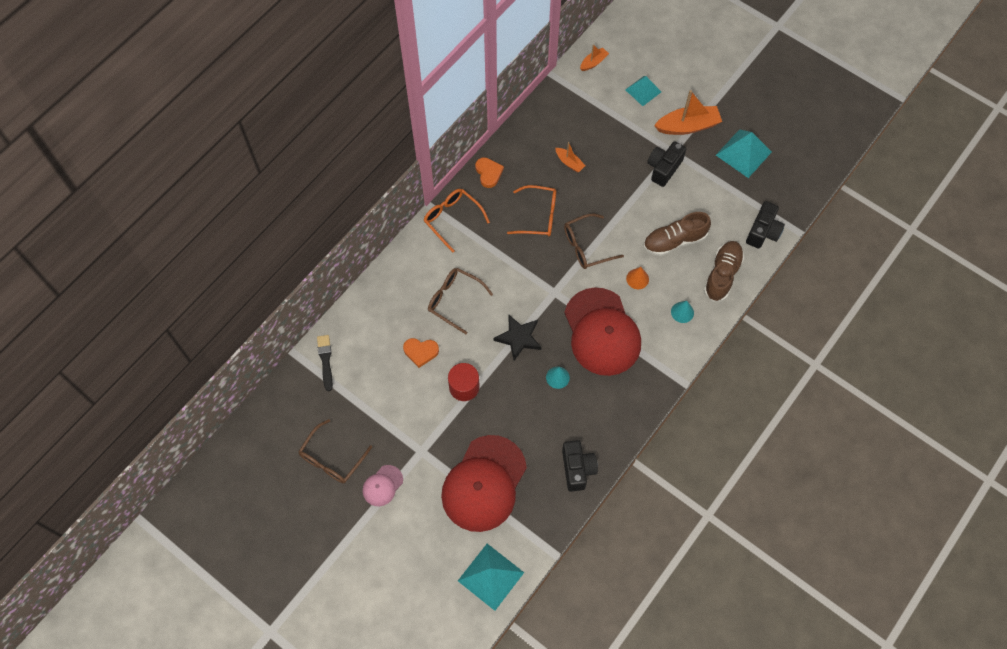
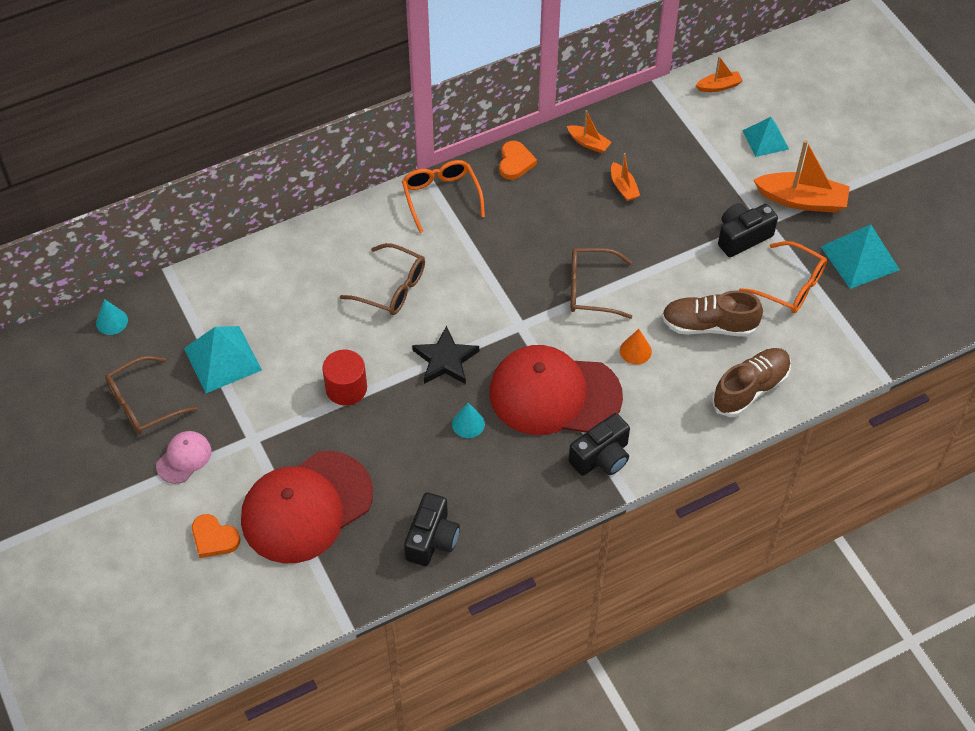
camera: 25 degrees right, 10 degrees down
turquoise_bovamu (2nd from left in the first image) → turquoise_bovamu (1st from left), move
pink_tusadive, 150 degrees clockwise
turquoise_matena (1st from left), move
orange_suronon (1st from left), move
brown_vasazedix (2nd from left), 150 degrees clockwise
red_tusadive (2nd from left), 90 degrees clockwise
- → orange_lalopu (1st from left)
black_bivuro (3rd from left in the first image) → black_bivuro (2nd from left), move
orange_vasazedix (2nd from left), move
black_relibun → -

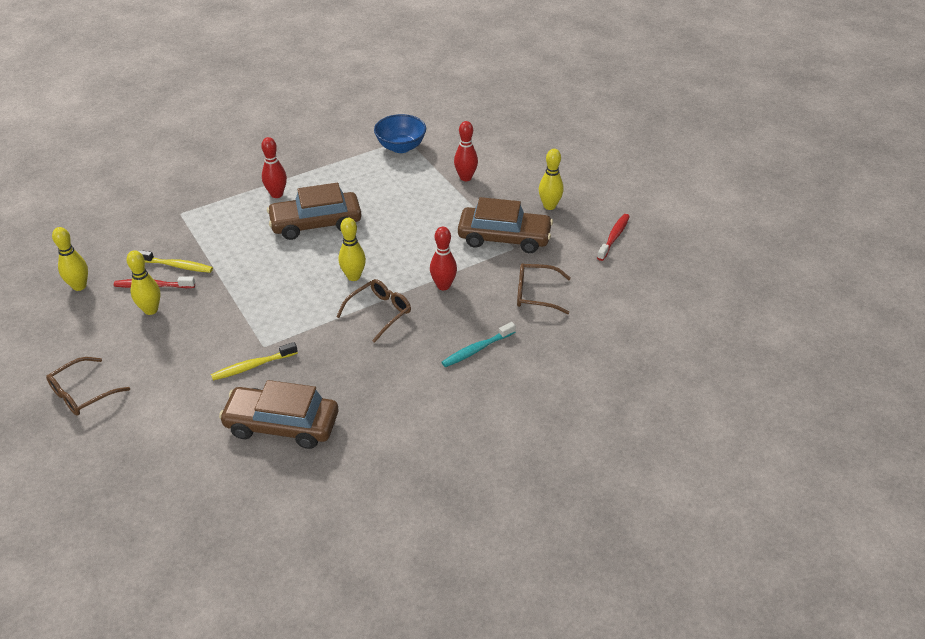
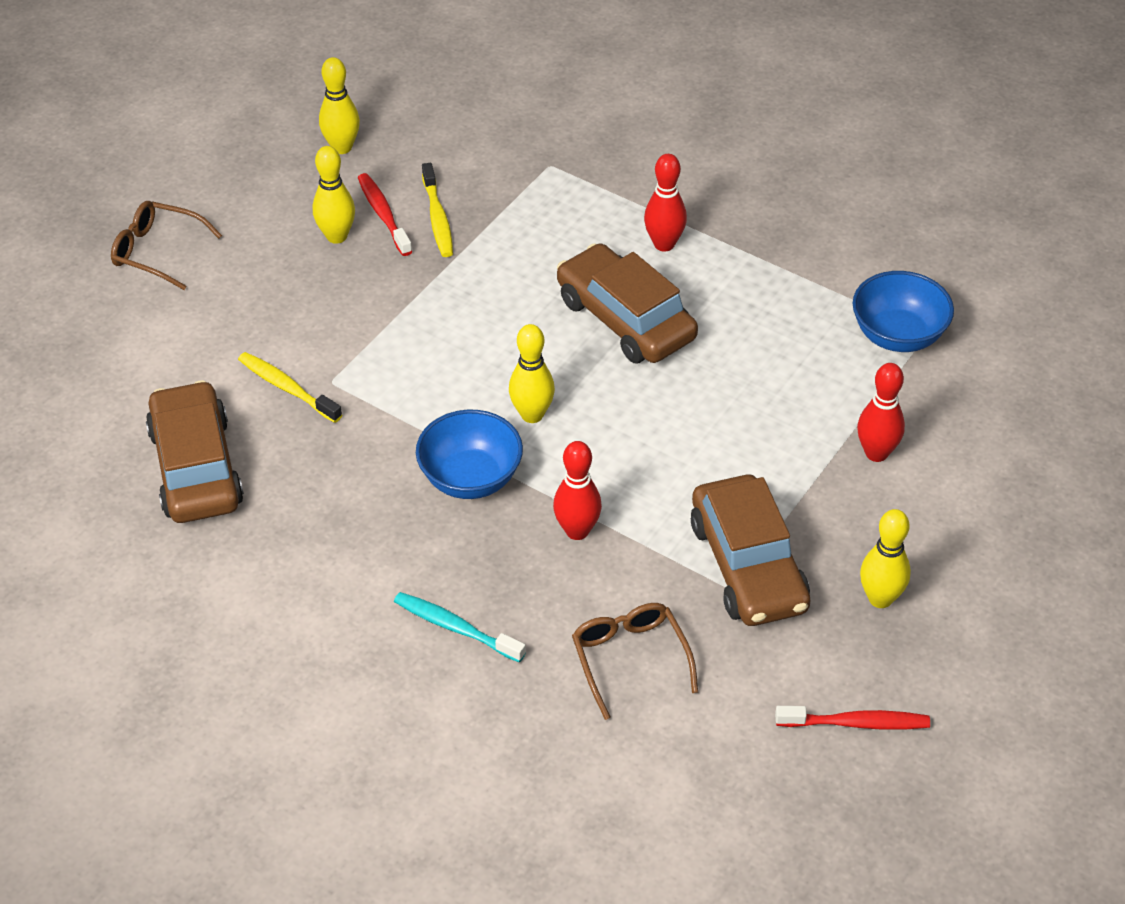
camera: 65 degrees right, 5 degrees up
brown_vasazedix (2nd from left) → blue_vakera (1st from left)

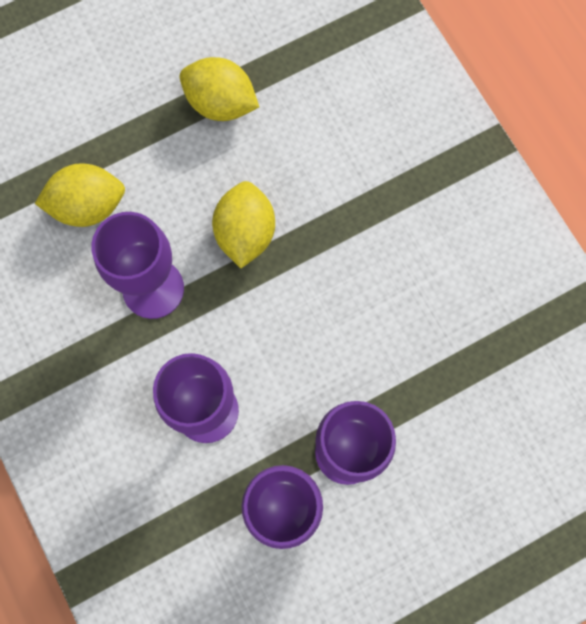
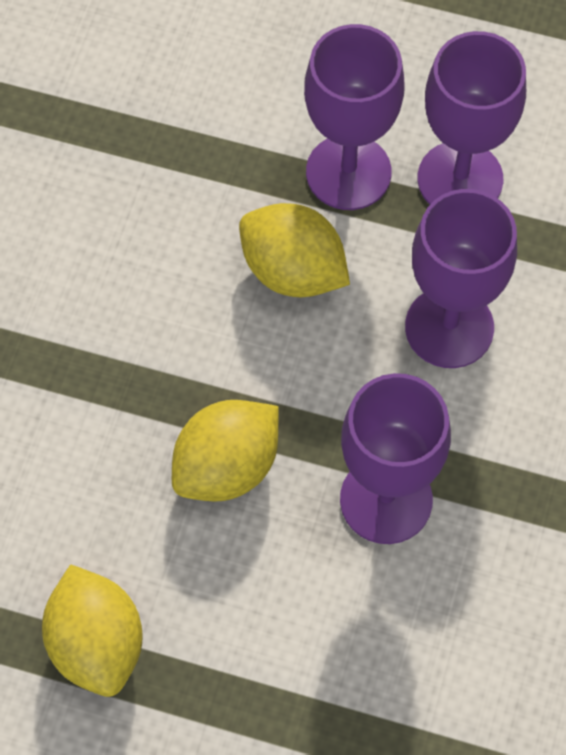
camera: 135 degrees left, 10 degrees down
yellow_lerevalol (1st from left in the first image) → yellow_lerevalol (3rd from left), move

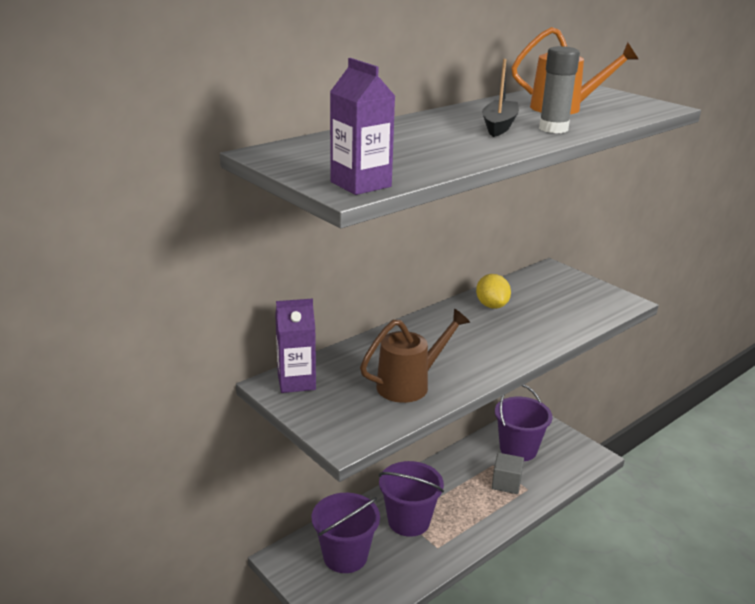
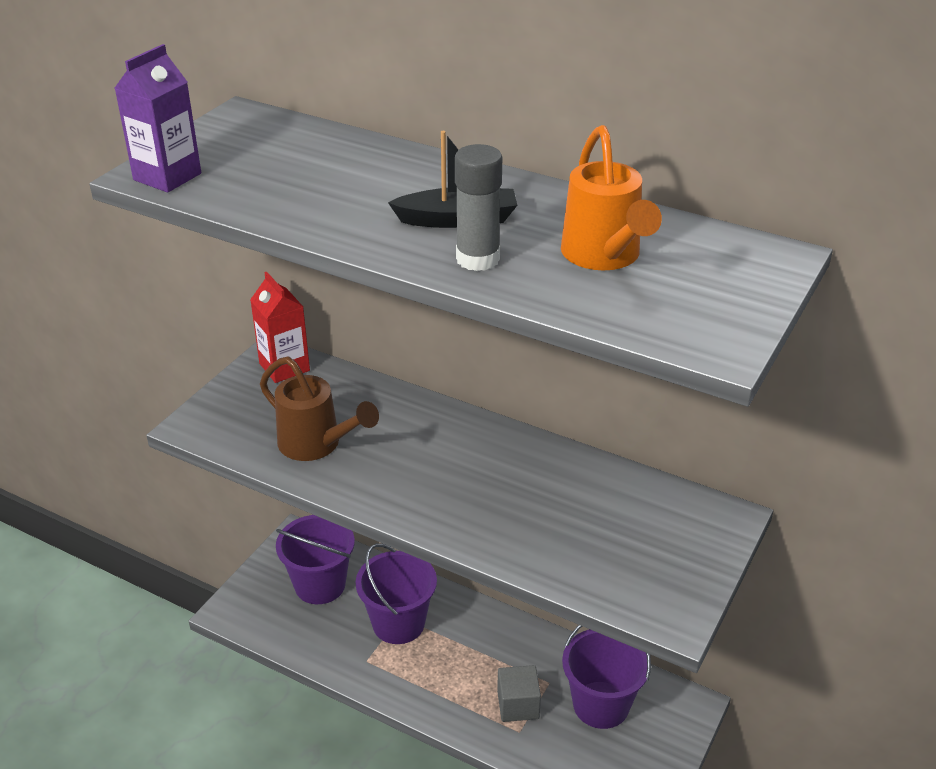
camera: 70 degrees right, 10 degrees up
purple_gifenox (1st from left) → red_gifenox
yellow_lerevalol → -

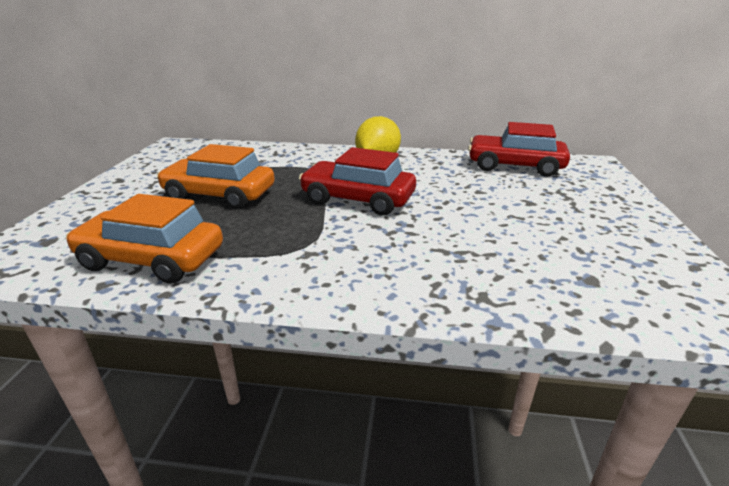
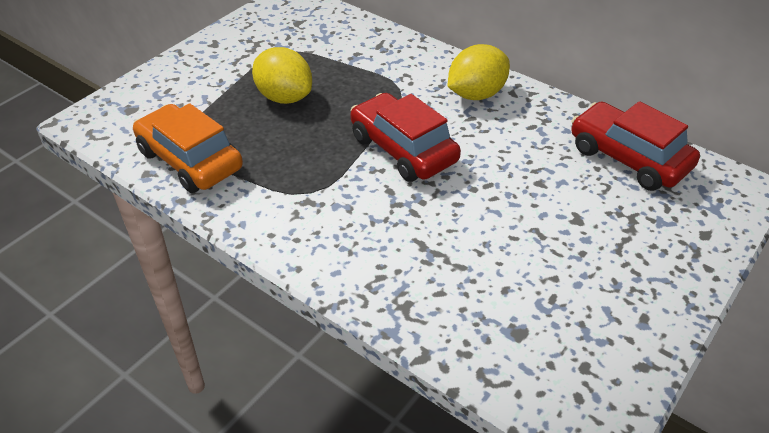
camera: 30 degrees right, 15 degrees up
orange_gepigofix (2nd from left) → yellow_lerevalol (1st from left)

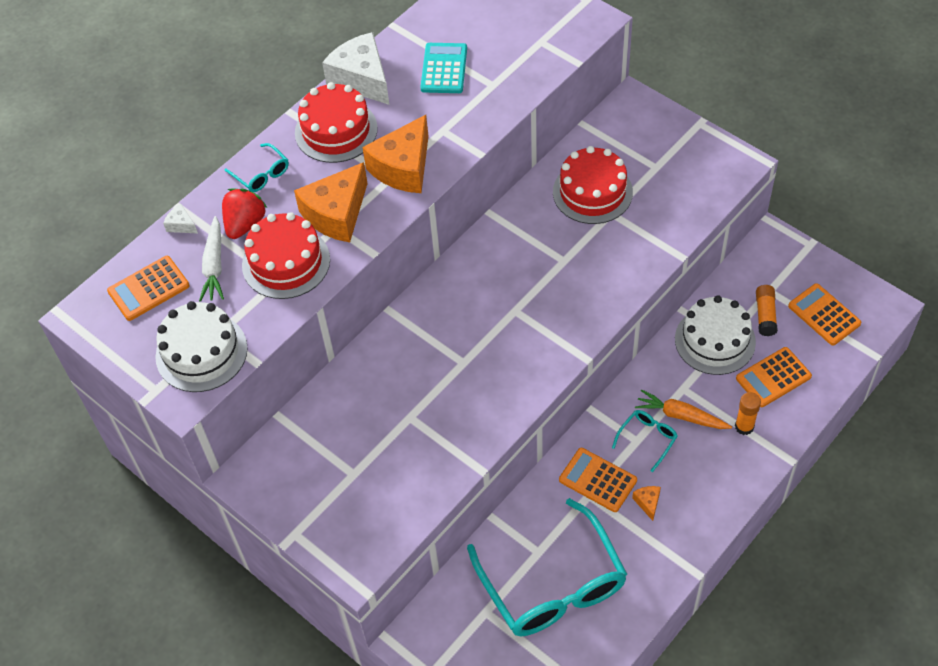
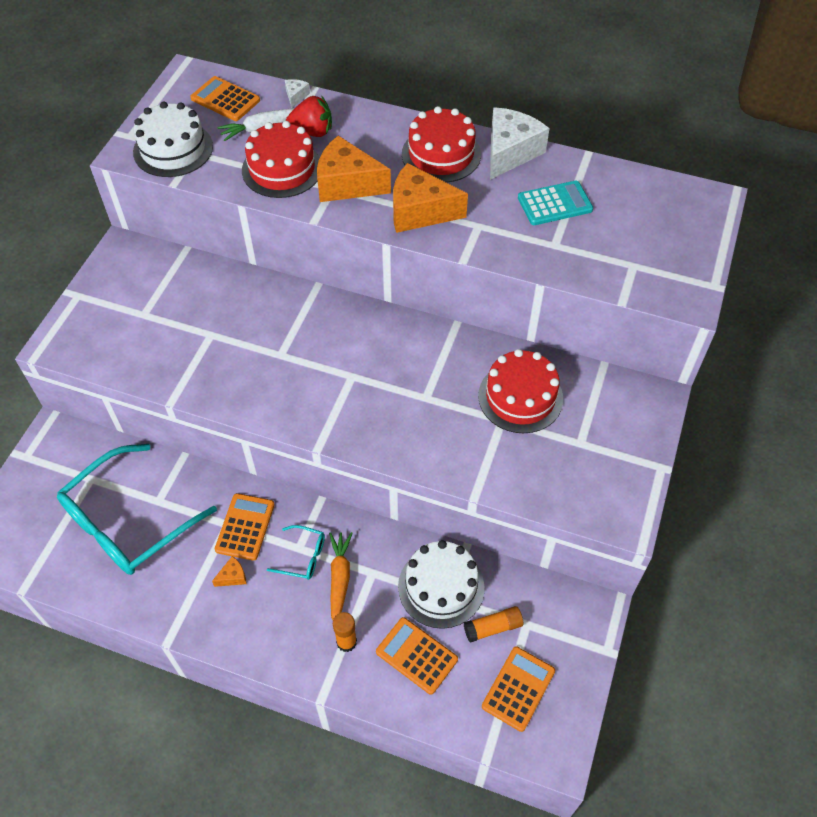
camera: 65 degrees right, 0 degrees up
turquoise_vasazedix (1st from left) → -

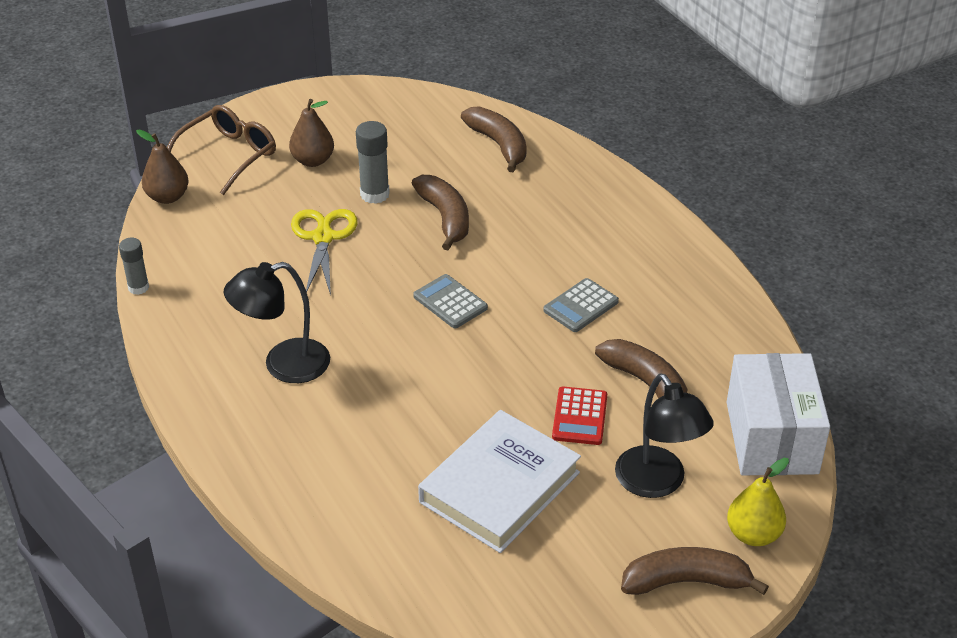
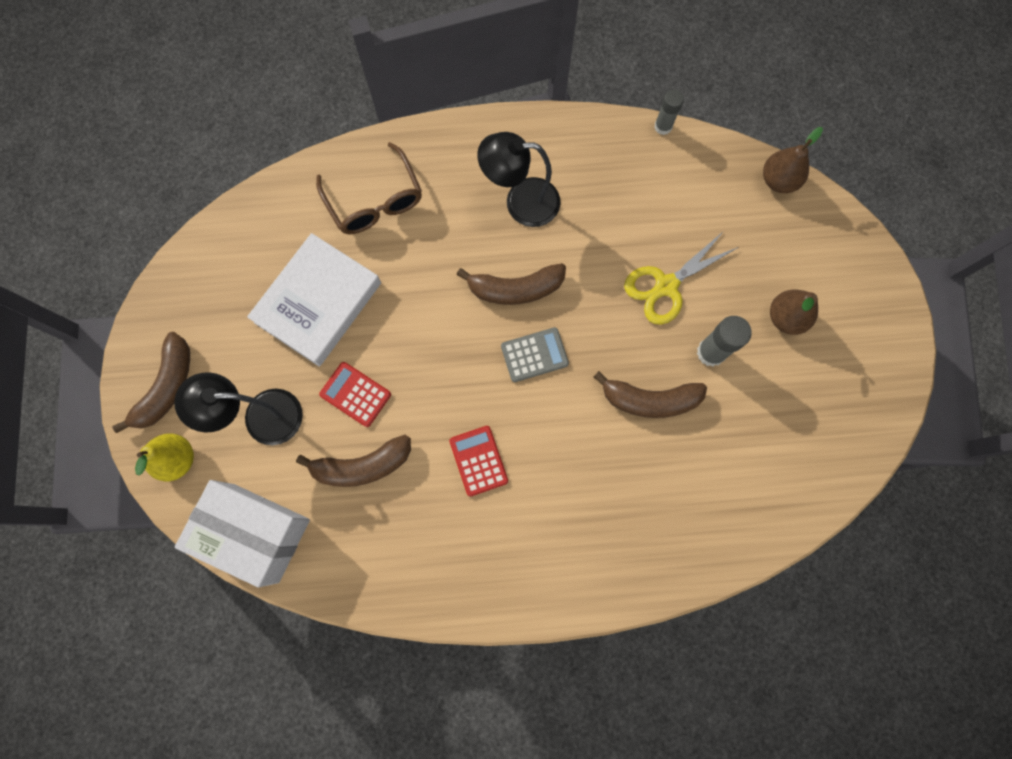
camera: 115 degrees right, 35 degrees up
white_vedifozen, 60 degrees clockwise
brown_vasazedix, move
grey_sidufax (2nd from left) → red_sidufax (2nd from left)
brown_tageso (2nd from left in the first image) → brown_tageso (3rd from left), move
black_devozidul (1st from left in the first image) → black_devozidul (2nd from left), 90 degrees counterclockwise
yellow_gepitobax, 120 degrees clockwise

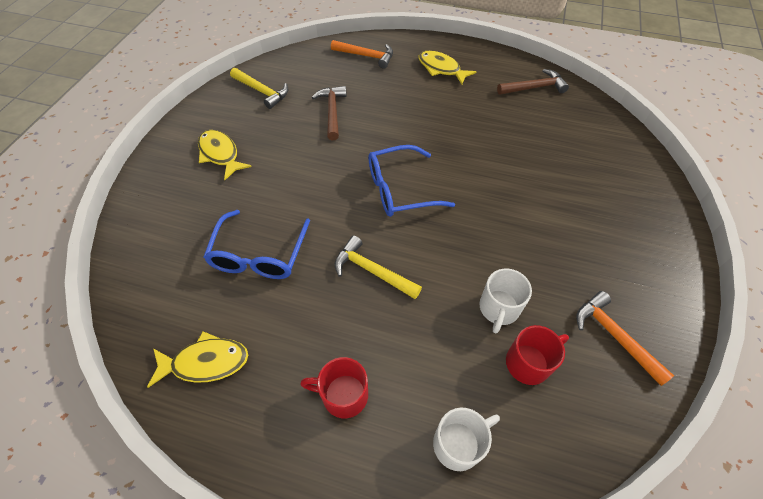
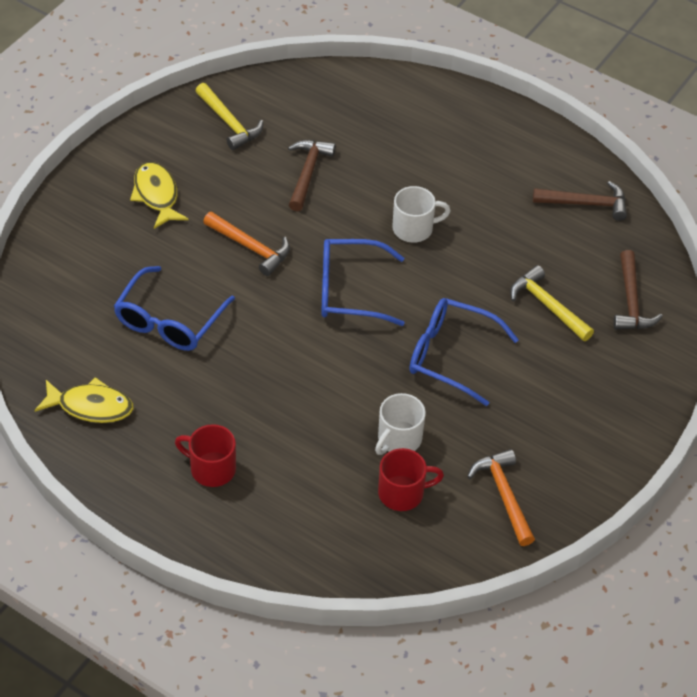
camera: 15 degrees right, 5 degrees down
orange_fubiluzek (1st from left), move
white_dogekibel (1st from left in the first image) → white_dogekibel (2nd from left), move
- → blue_vasazedix (3rd from left)
yellow_fubiluzek (2nd from left), move
- → brown_fubiluzek (3rd from left)
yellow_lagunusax (3rd from left) → -

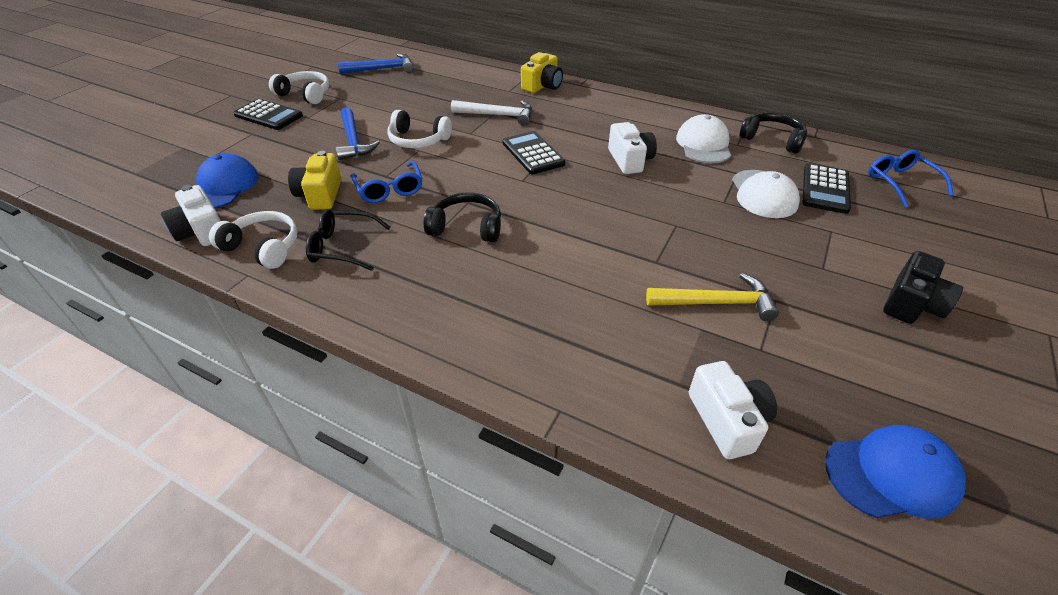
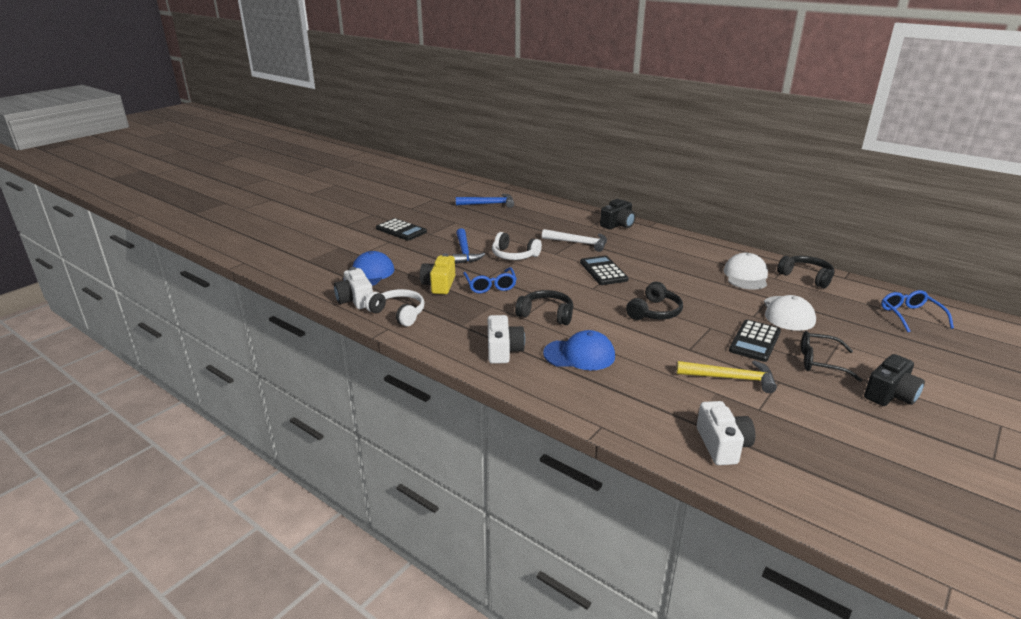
camera: 10 degrees right, 15 degrees down
white_bivuro (2nd from left), move
blue_tusadive (2nd from left), move
yellow_bivuro (2nd from left) → black_bivuro (1st from left)
- → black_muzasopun (2nd from left)
black_sidufax (3rd from left), move
black_vasazedix, move
white_muzasopun (2nd from left) → -

